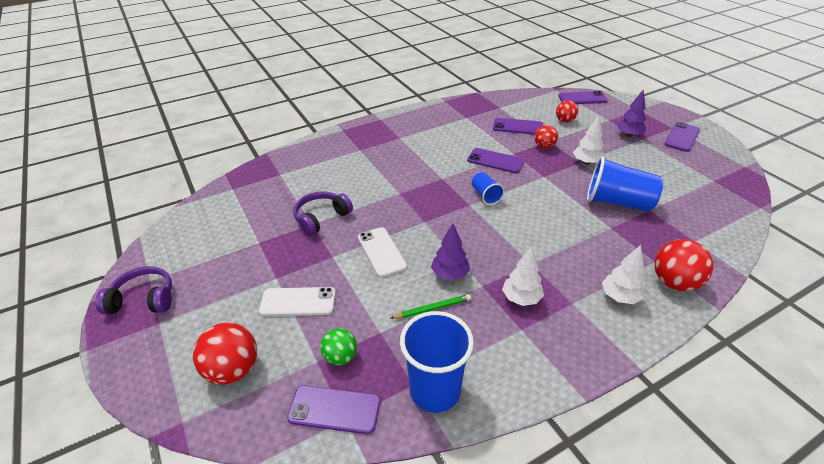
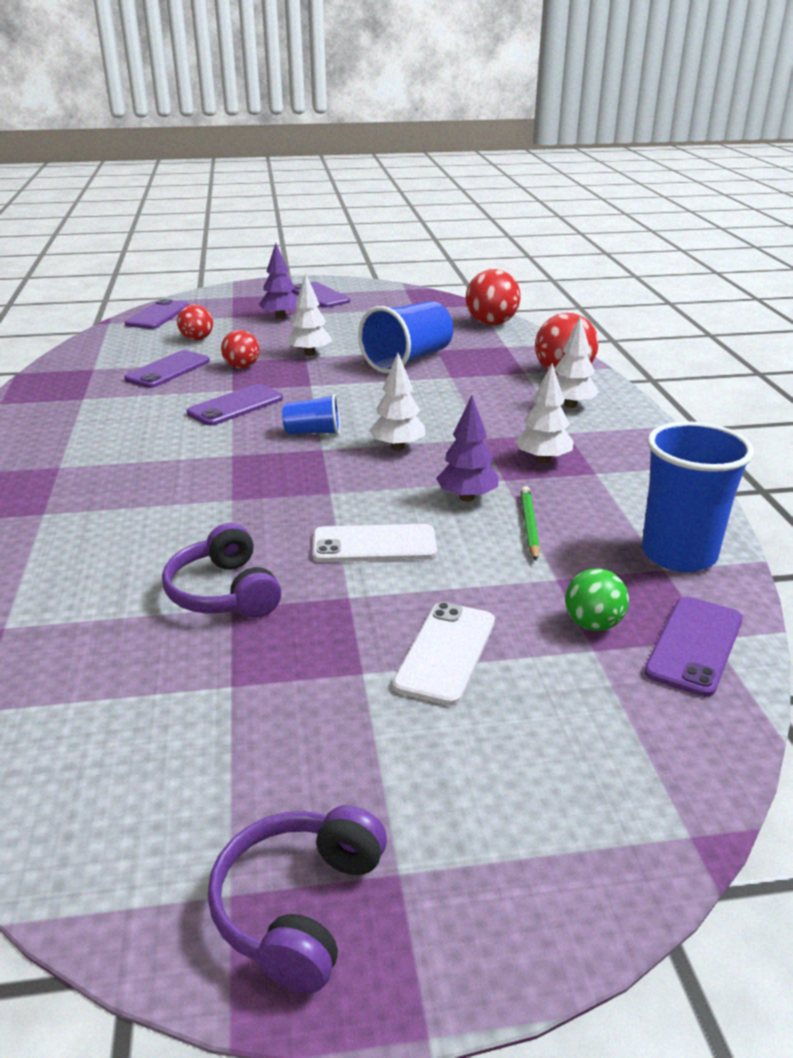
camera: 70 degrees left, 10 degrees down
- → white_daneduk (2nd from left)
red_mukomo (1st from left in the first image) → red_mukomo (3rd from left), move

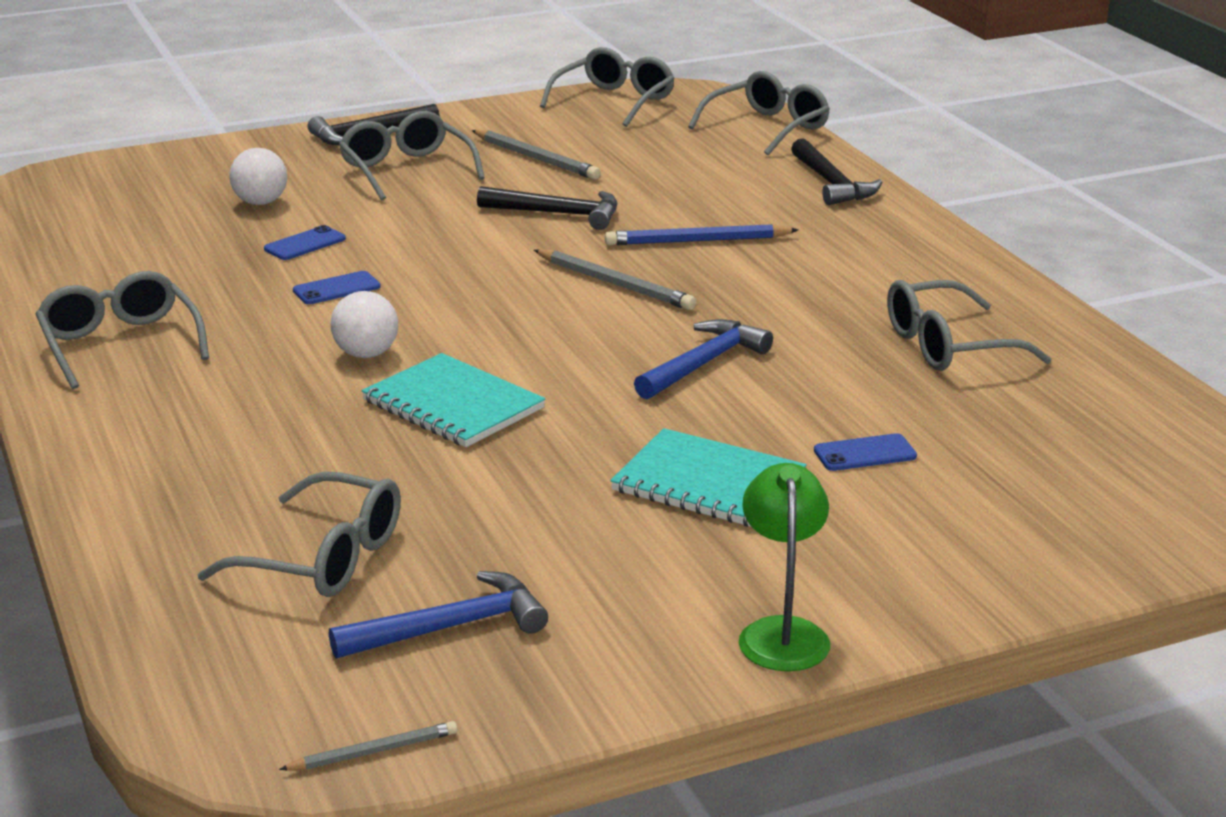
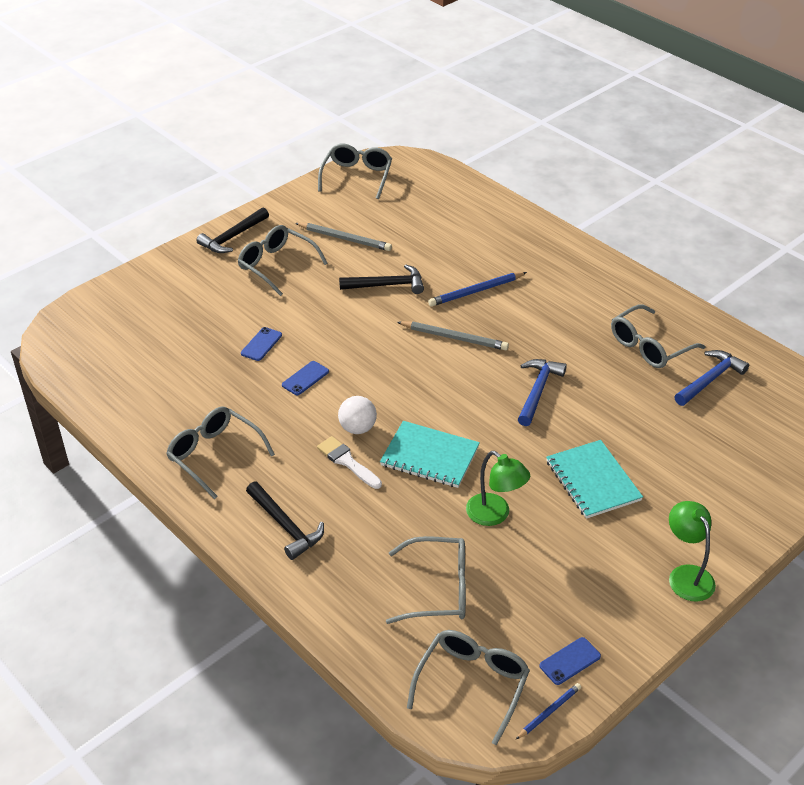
camera: 20 degrees left, 15 degrees up
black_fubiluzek (3rd from left in the first image) → black_fubiluzek (2nd from left), move
- → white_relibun
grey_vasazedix (5th from left), move
- → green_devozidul (1st from left)
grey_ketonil (1st from left) → blue_ketonil (2nd from left)
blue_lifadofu (3rd from left), move
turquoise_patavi (2nd from left), 60 degrees clockwise
blue_fubiluzek (1st from left in the first image) → blue_fubiluzek (2nd from left), move
white_mukomo (1st from left) → -

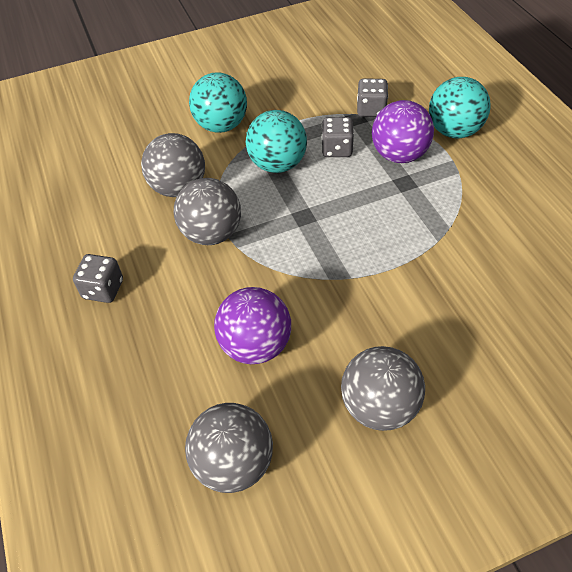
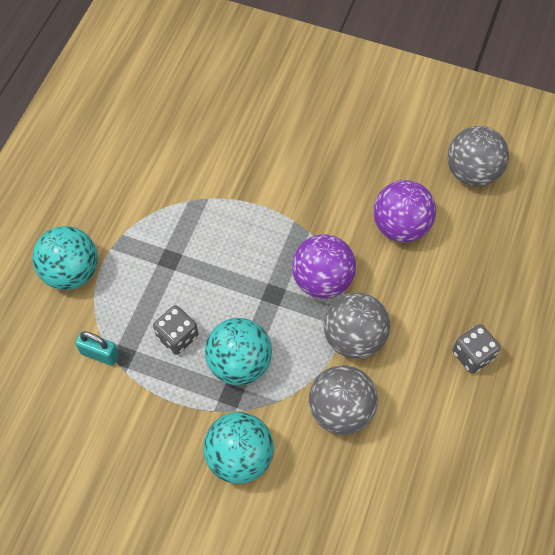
camera: 140 degrees left, 10 degrees up
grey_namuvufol (3rd from left) → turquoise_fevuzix
purple_mukomo (2nd from left in the first image) → purple_mukomo (1st from left), move
grey_mukomo (4th from left) → -

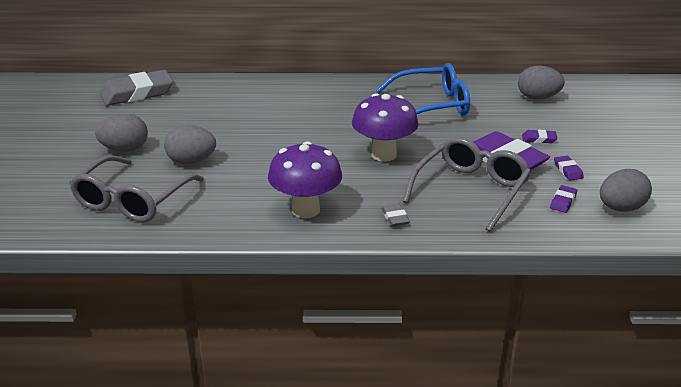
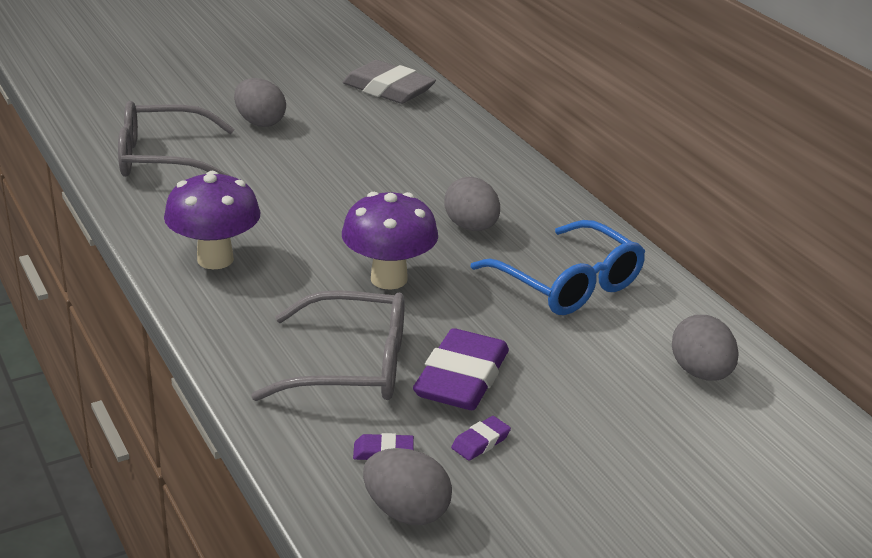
camera: 60 degrees right, 0 degrees up
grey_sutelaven (2nd from left in the first image) → grey_sutelaven (3rd from left), move
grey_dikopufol (2nd from left) → -
purple_dikopufol (2nd from left) → -

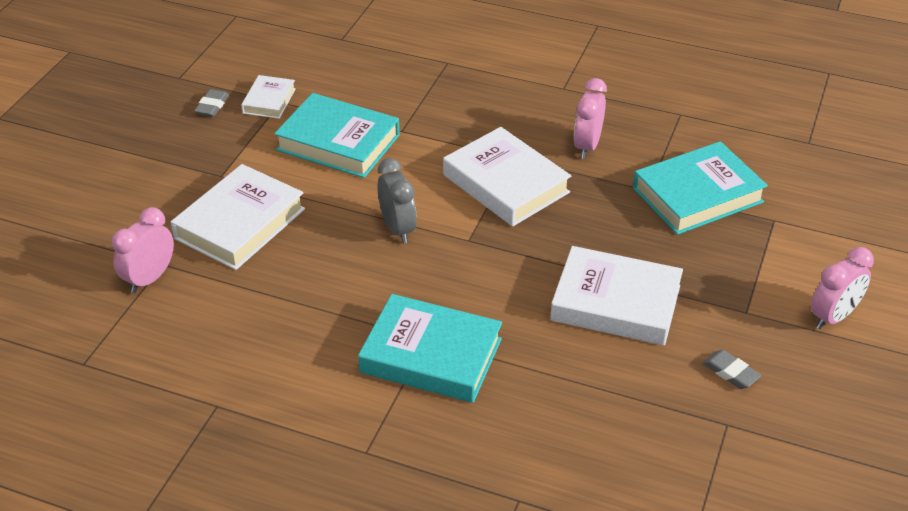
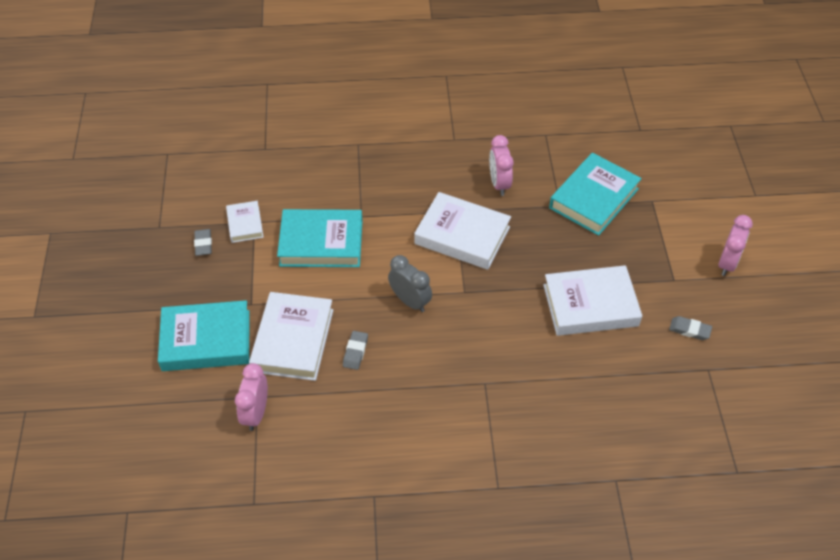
camera: 25 degrees left, 10 degrees up
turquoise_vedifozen (2nd from left in the first image) → turquoise_vedifozen (1st from left), move
- → grey_dikopufol (2nd from left)

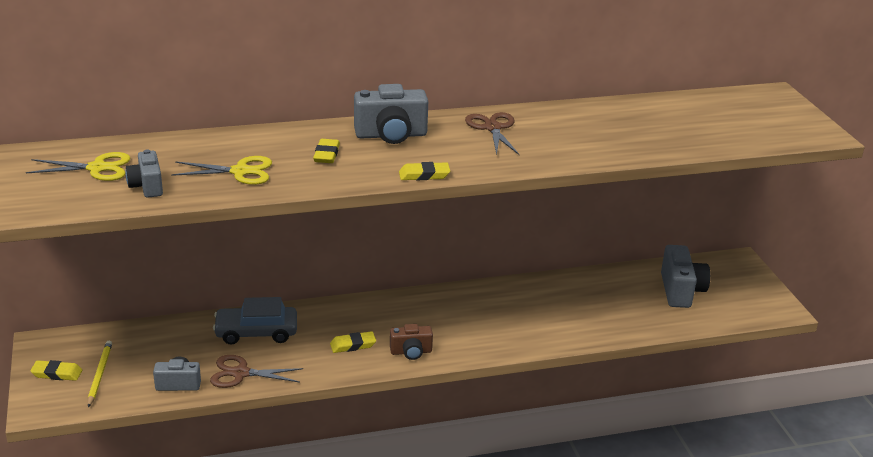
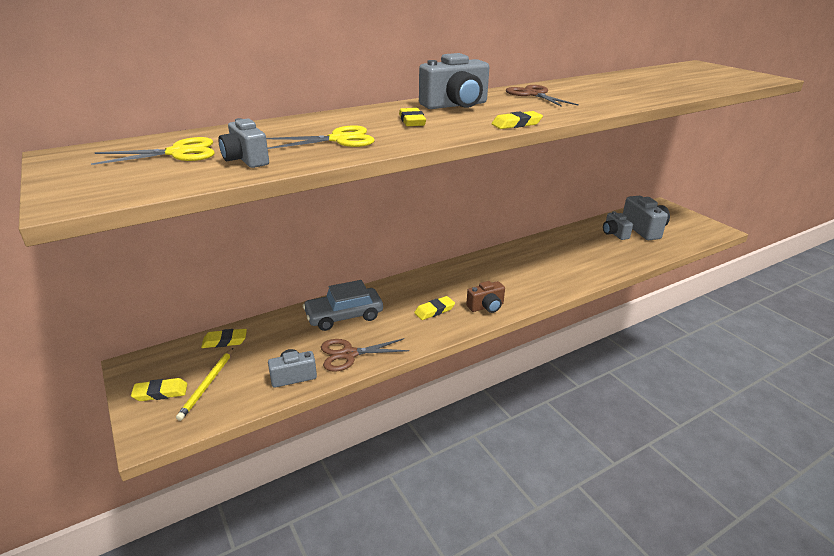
camera: 15 degrees left, 0 degrees up
yellow_ketonil, 150 degrees counterclockwise
- → yellow_dikopufol (2nd from left)
- → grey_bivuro (4th from left)

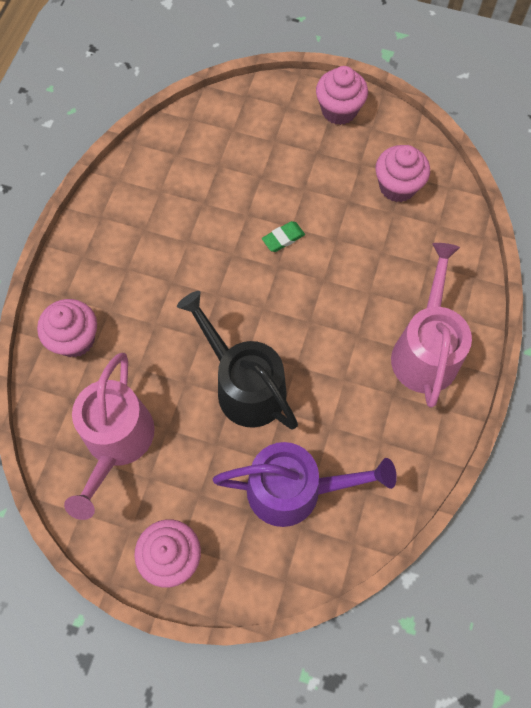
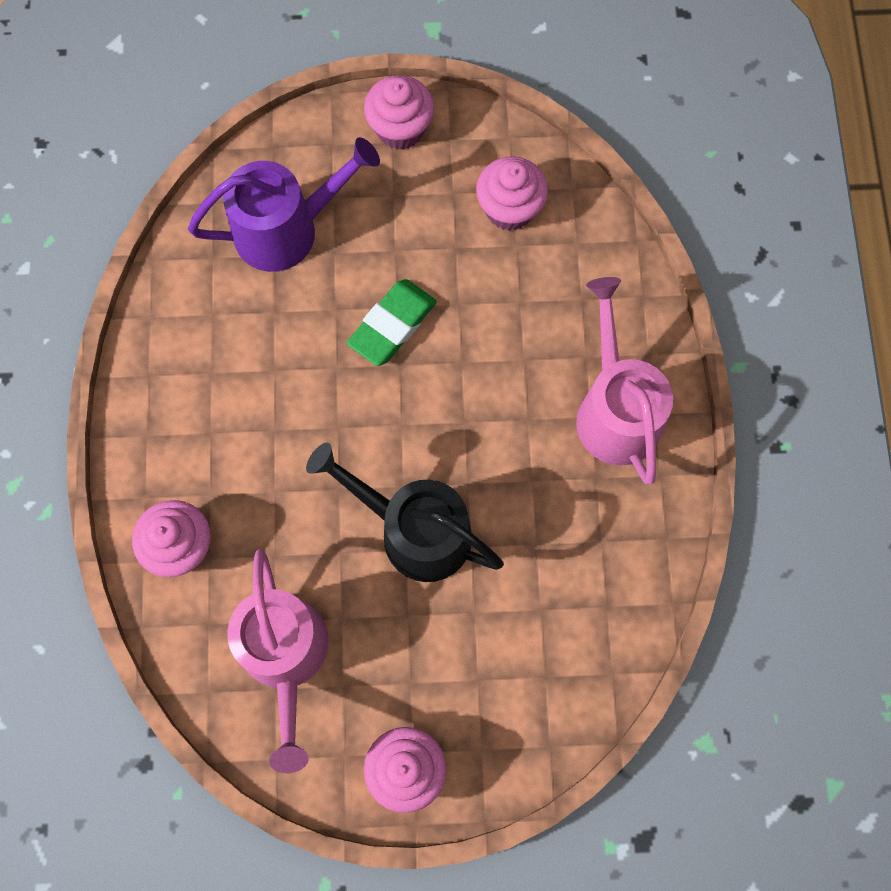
camera: 20 degrees left, 5 degrees up
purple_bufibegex, move
green_dikopufol, x1.74

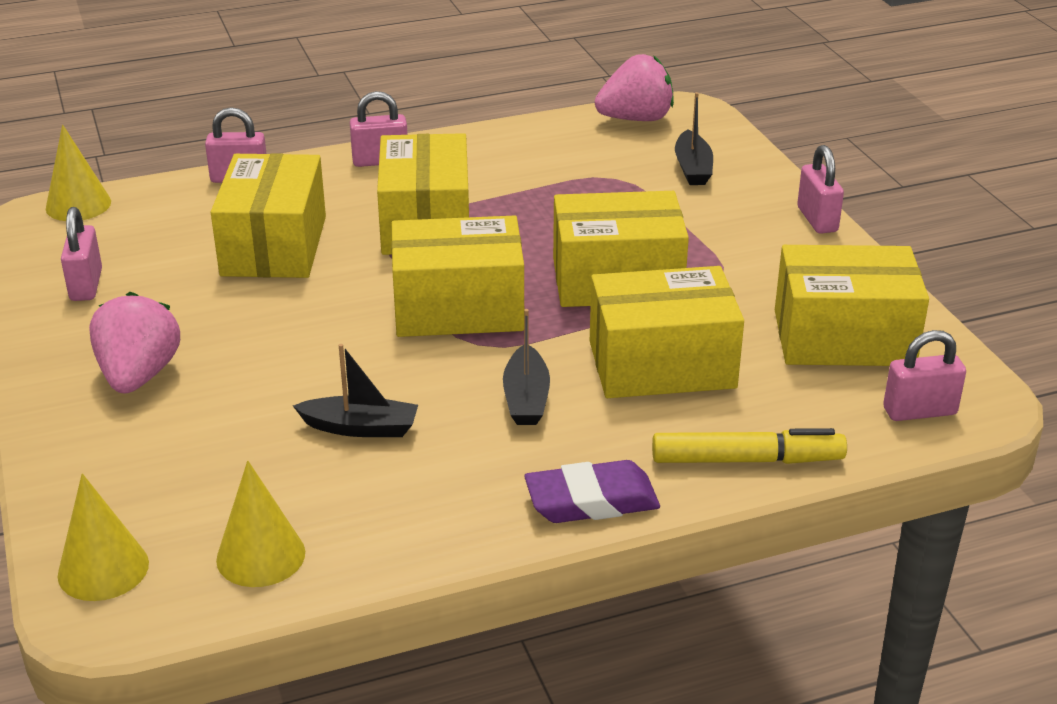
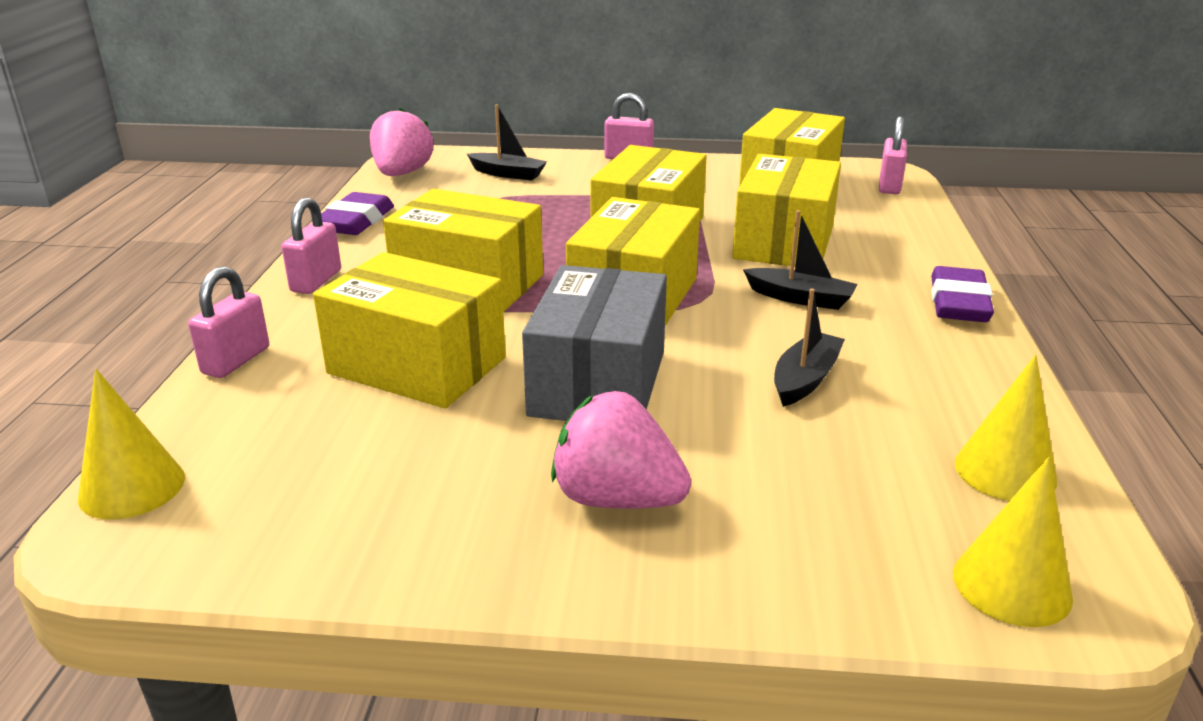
camera: 65 degrees left, 5 degrees down
- → purple_dikopufol (1st from left)
- → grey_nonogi
pink_fevuzix (1st from left) → -
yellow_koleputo → -

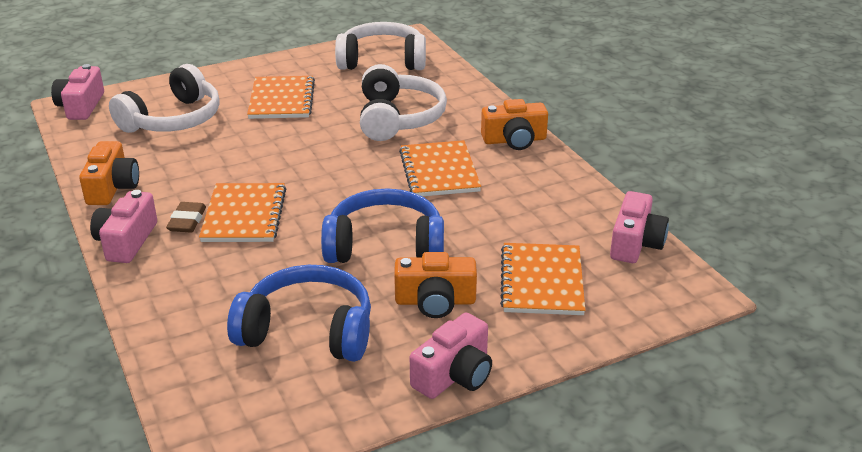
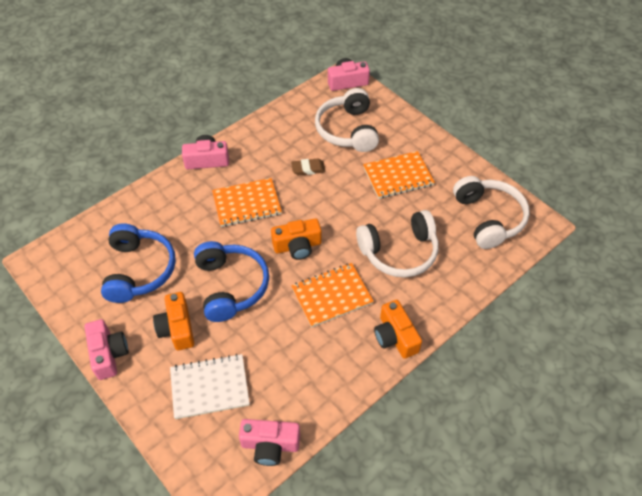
camera: 75 degrees right, 20 degrees up
pink_bivuro (3rd from left in the first image) → pink_bivuro (1st from left), 135 degrees counterclockwise
orange_patavi (4th from left) → white_patavi
orange_bivuro (1st from left in the first image) → orange_bivuro (2nd from left), move
brown_dikopufol, move
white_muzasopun (1st from left), 60 degrees clockwise

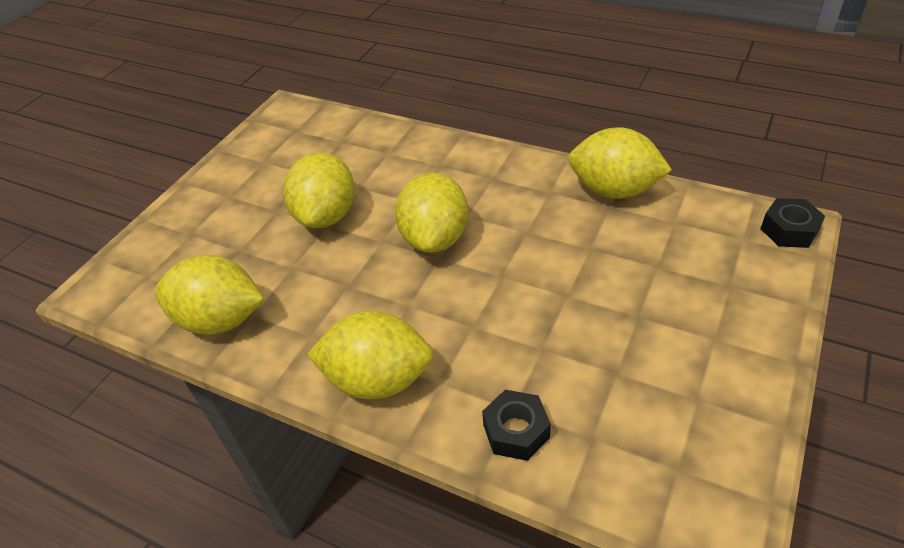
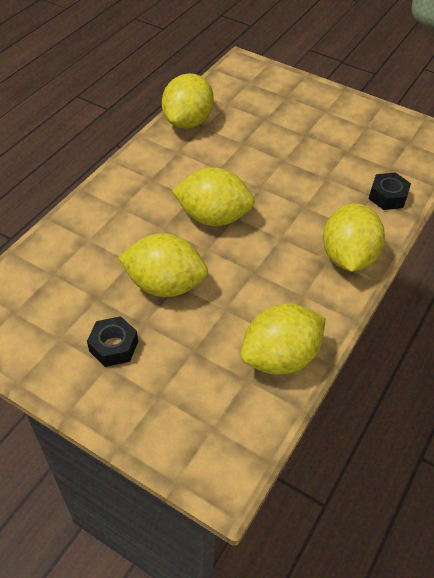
camera: 90 degrees left, 5 degrees up
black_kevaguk (2nd from left in the first image) → black_kevaguk (1st from left), move
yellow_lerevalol (1st from left in the first image) → yellow_lerevalol (4th from left), 45 degrees clockwise

